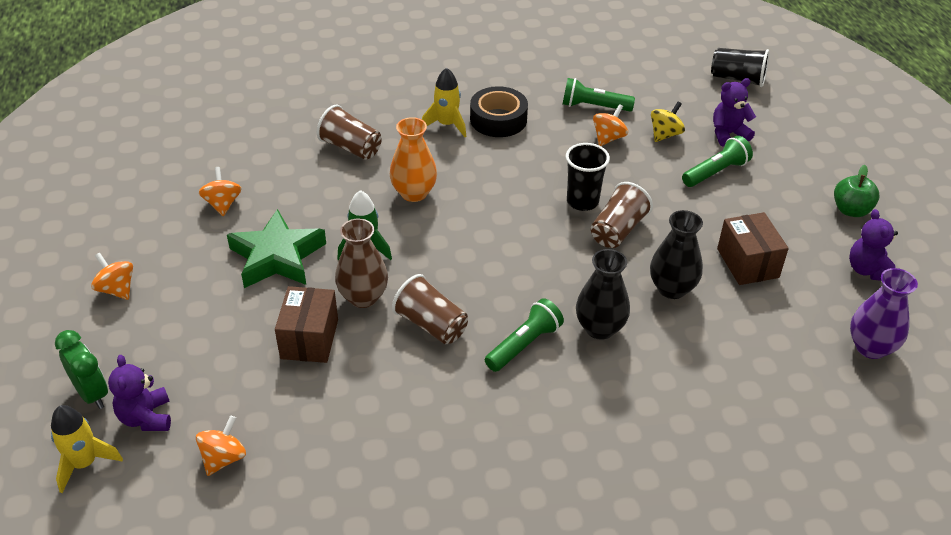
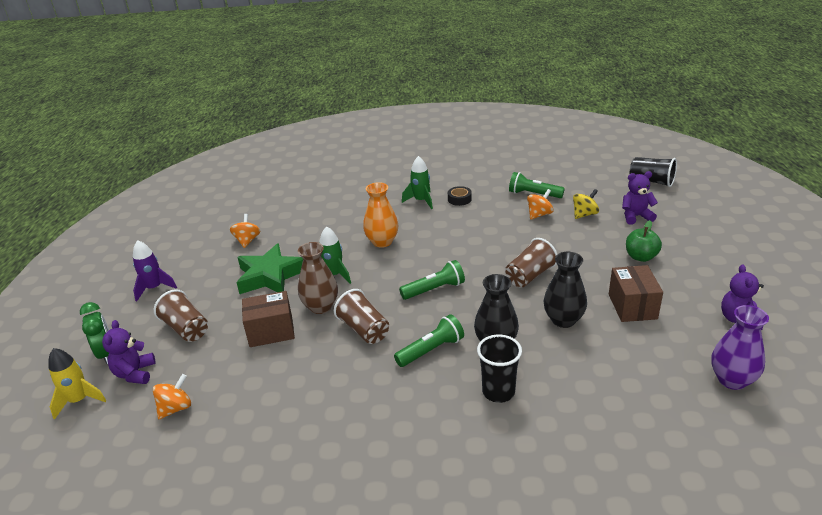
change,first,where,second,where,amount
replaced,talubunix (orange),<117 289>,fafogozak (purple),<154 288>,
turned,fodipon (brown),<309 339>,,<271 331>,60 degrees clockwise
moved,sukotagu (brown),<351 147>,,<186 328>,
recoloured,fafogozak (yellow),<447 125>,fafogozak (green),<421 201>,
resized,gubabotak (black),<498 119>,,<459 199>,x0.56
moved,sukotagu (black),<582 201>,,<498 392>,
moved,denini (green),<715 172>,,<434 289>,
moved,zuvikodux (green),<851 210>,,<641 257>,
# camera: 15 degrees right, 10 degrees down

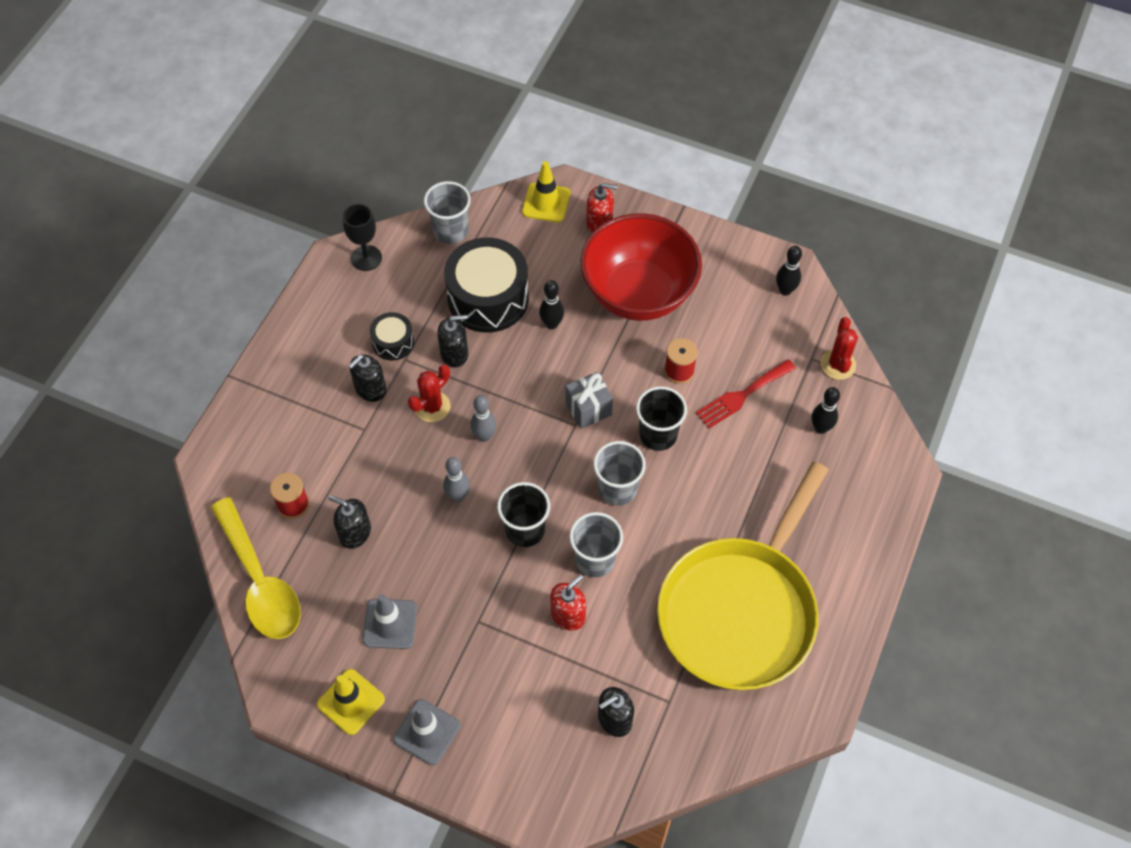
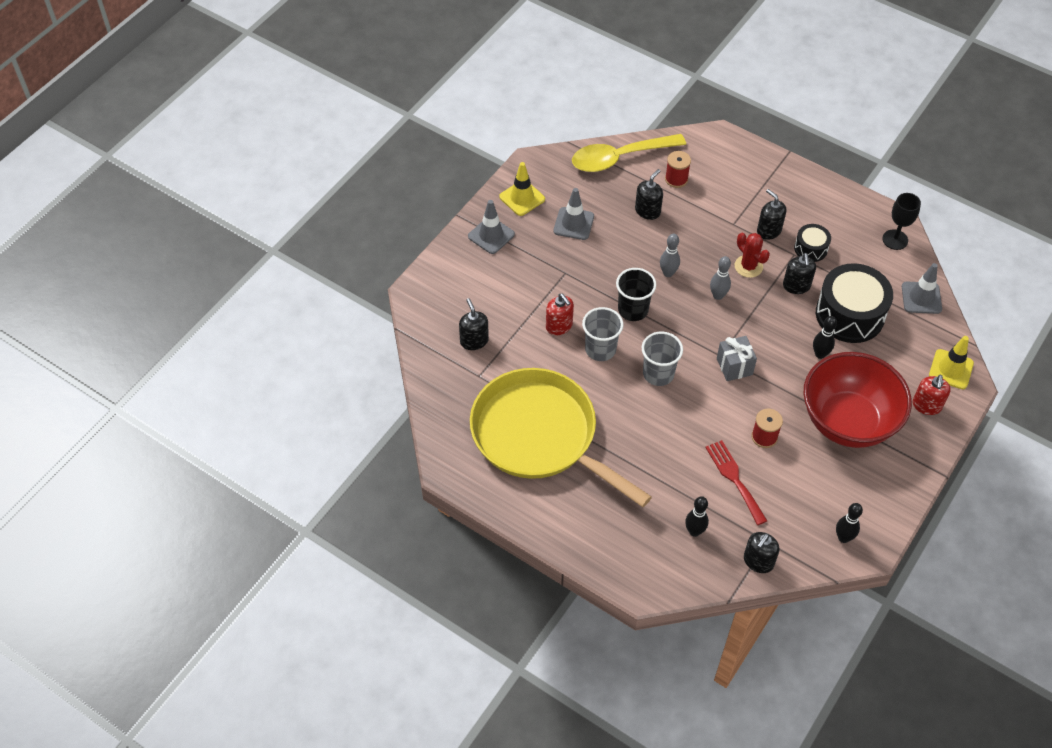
change,first,where,second,where,amount
replaced,sukotagu (grey),<450 231>,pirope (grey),<921 298>,
removed,sukotagu (black),<658 435>,,,
replaced,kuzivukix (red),<838 364>,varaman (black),<758 561>,
# camera: 100 degrees right, 5 degrees down

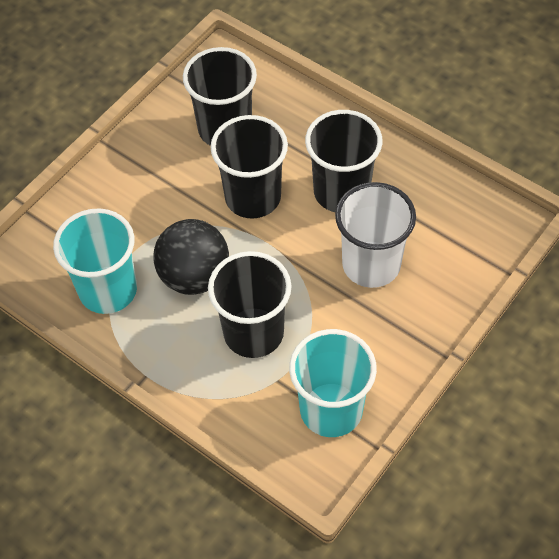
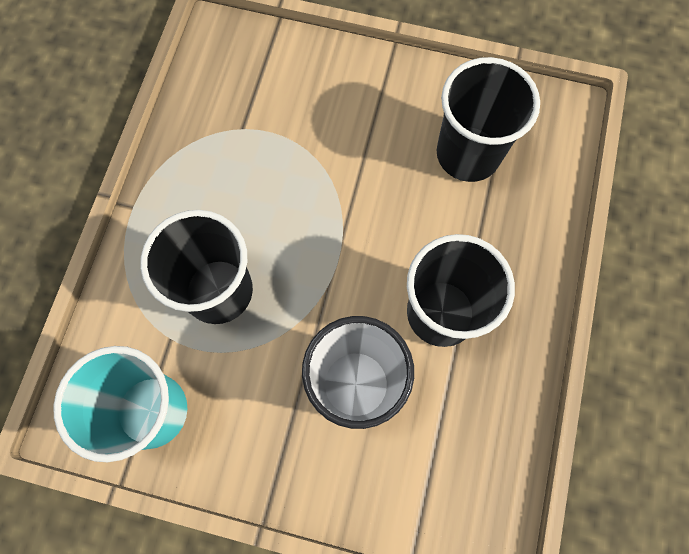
change,first,where,second,where,amount
removed,sukotagu (turquoise),<108 290>,,,
removed,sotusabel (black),<194 276>,,,
removed,sukotagu (black),<253 197>,,,
# camera: 65 degrees right, 15 degrees up

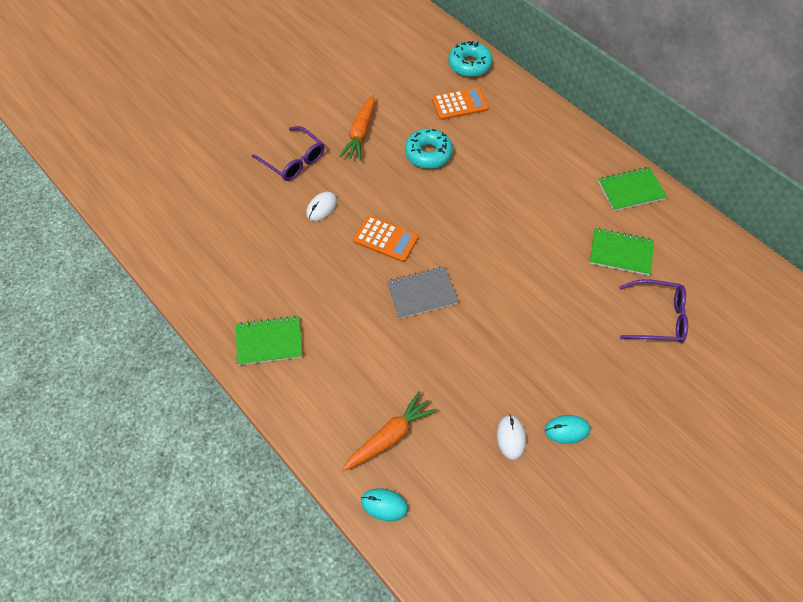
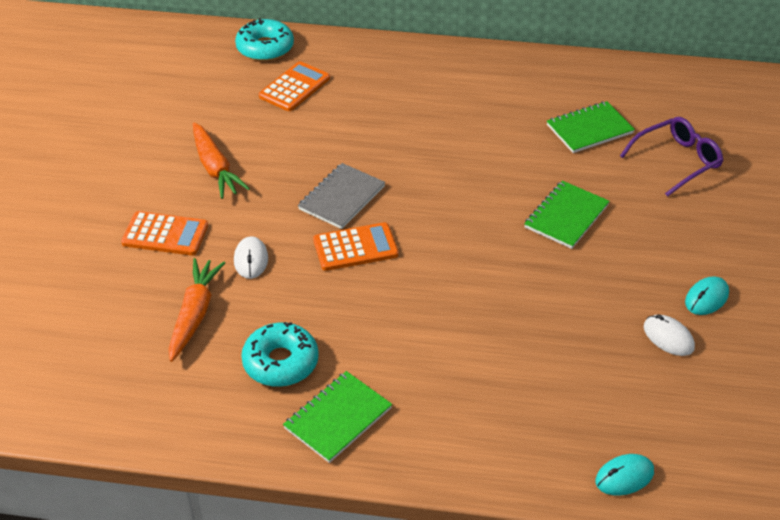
change,first,where,second,where,amount
replaced,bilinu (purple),<293 160>,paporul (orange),<165 234>,
moved,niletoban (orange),<389 436>,,<194 314>,
moved,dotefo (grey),<422 293>,,<341 198>,
moved,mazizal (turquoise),<428 154>,,<280 362>,
moved,dotefo (green),<631 190>,,<566 216>,
# camera: 40 degrees left, 15 degrees down

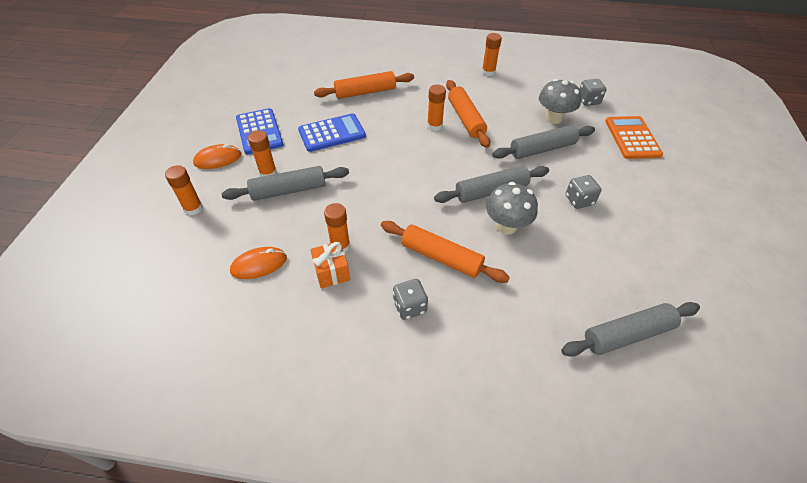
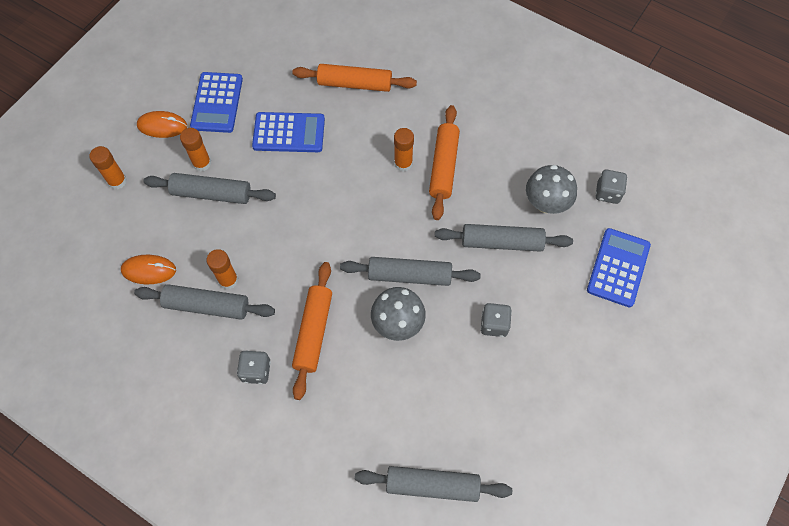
change,first,where,second,where,amount
replaced,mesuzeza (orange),<331 272>,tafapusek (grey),<207 306>,
turned,tafapusek (orange),<441 257>,,<313 332>,45 degrees clockwise
removed,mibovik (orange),<488 72>,,,
recoloured,paporul (orange),<632 138>,paporul (blue),<618 267>,
# camera: 25 degrees right, 15 degrees up

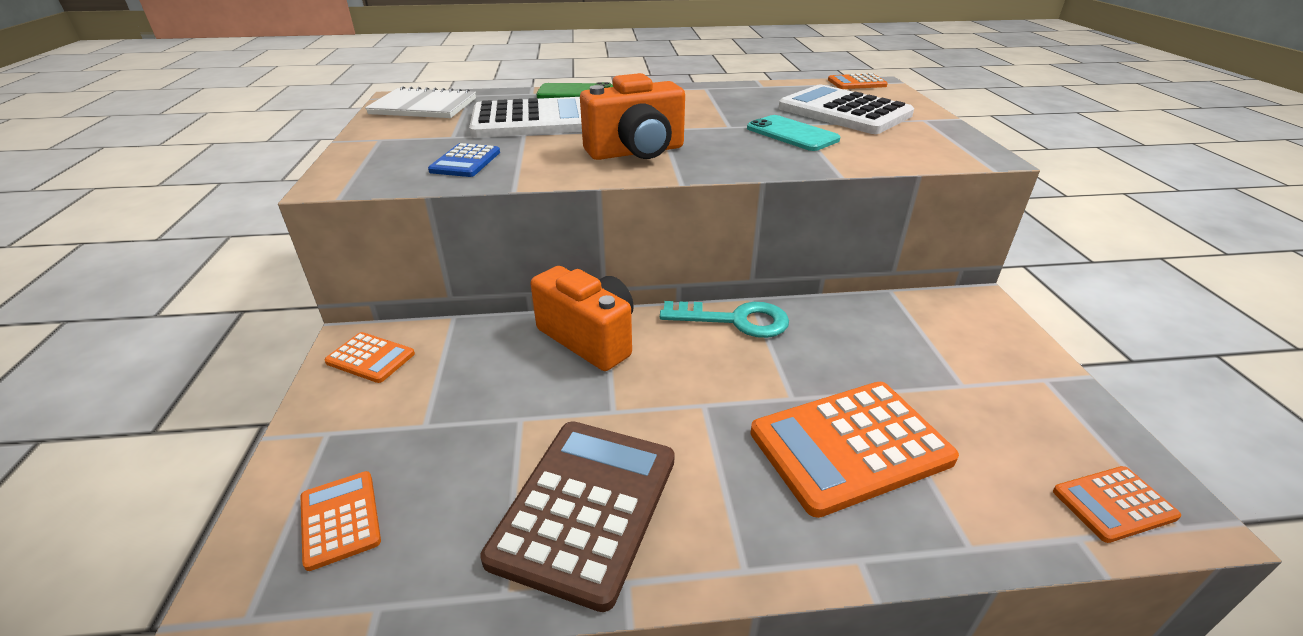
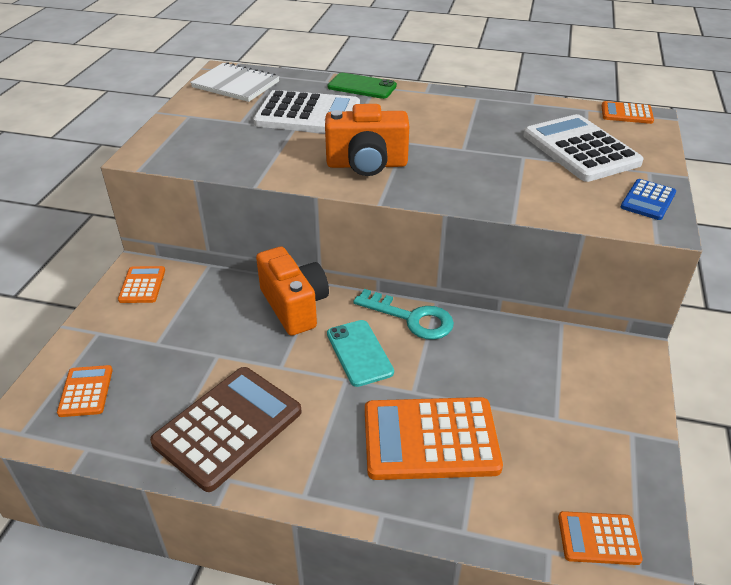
change,first,where,second,where,amount
turned,paporul (orange),<370 358>,,<142 285>,135 degrees counterclockwise
moved,paporul (blue),<465 162>,,<648 200>,
moved,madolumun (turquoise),<792 134>,,<359 353>,
# camera: 20 degrees right, 5 degrees up

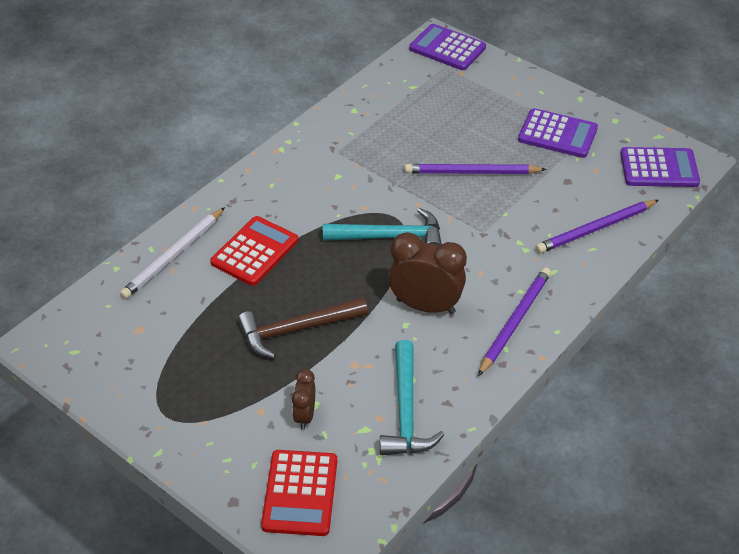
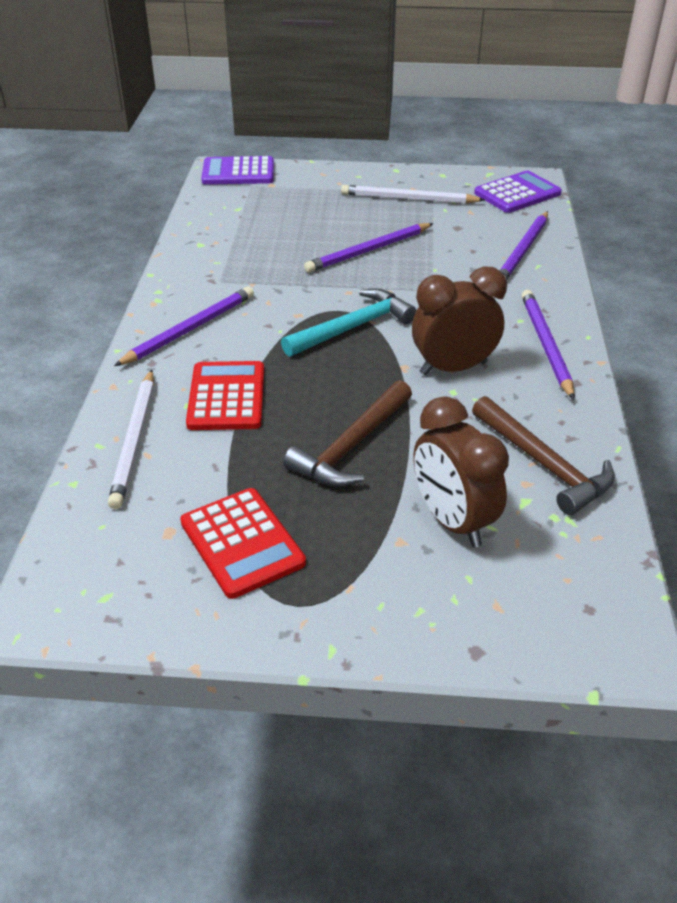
change,first,where,second,where,amount
moved,paporul (red),<300 493>,,<242 542>,
resized,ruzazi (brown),<305 416>,,<452 521>,x1.83
recoloured,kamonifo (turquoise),<406 411>,kamonifo (brown),<543 464>,
replaced,paporul (purple),<557 134>,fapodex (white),<408 199>,
added,,,fapodex (purple),<190 329>,
# camera: 35 degrees left, 5 degrees down

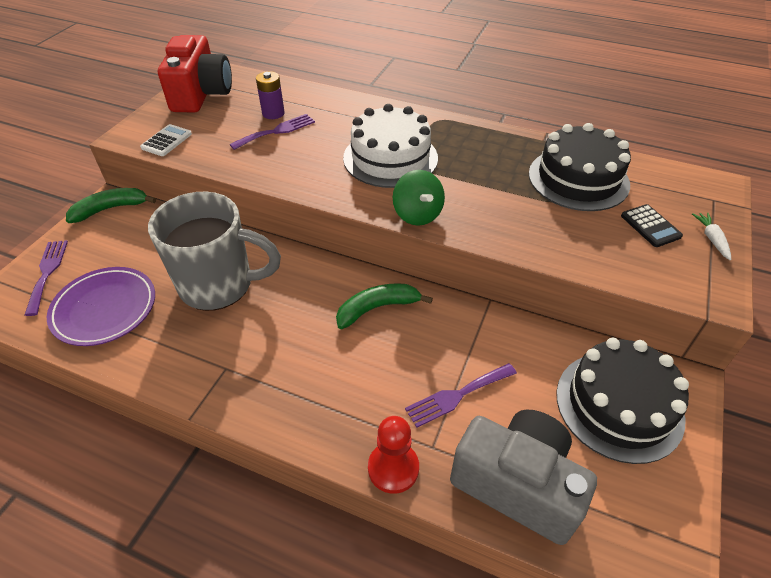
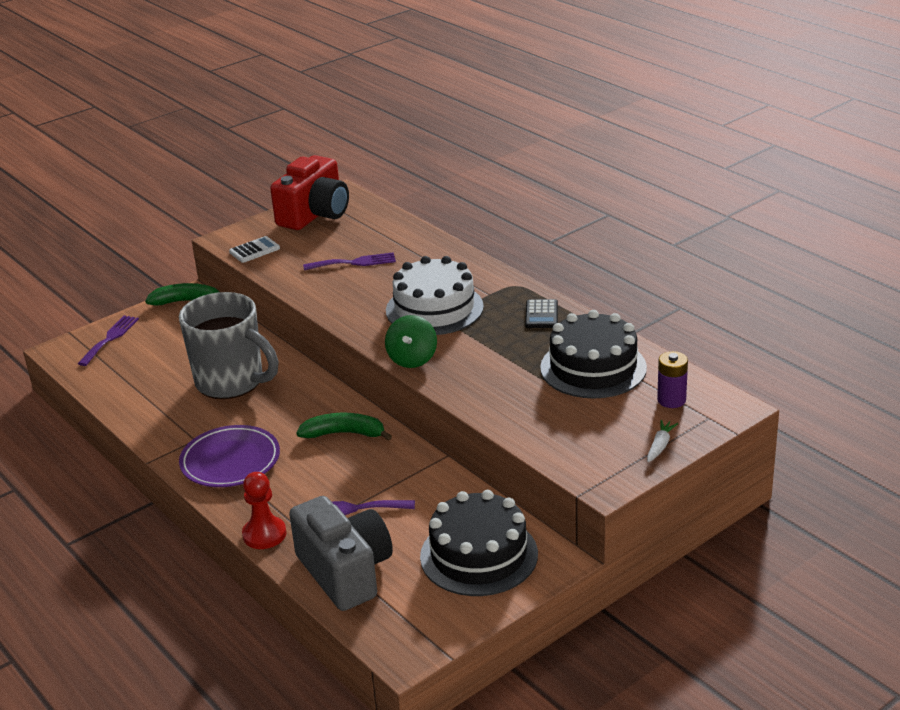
change,first,where,second,where,amount
moved,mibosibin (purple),<105 309>,,<230 461>,
moved,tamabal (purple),<273 113>,,<671 400>,
moved,paporul (black),<650 226>,,<541 315>,
# camera: 30 degrees right, 15 degrees down

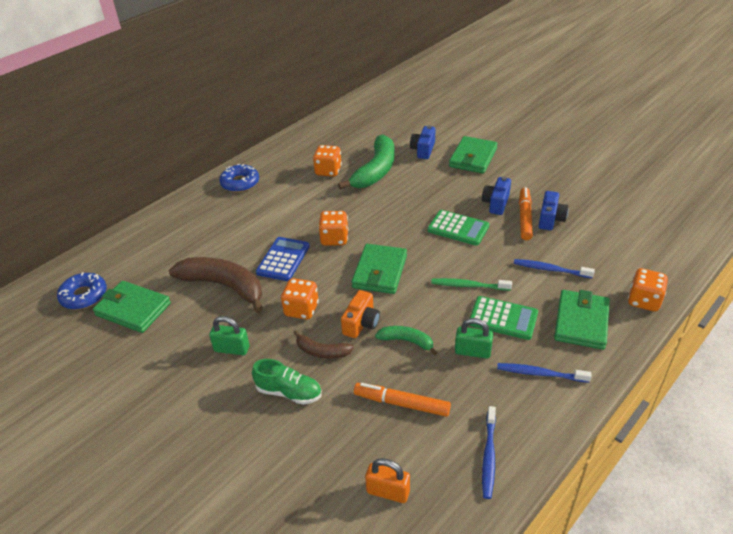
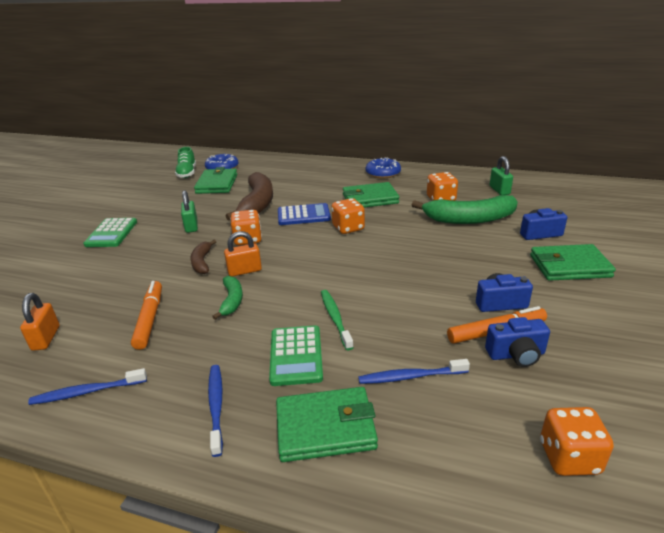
change,first,where,second,where,amount
moved,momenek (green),<289 392>,,<187 173>,
replaced,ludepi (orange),<361 323>,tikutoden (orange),<244 271>,
moved,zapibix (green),<379 271>,,<370 199>,
moved,paporul (green),<458 228>,,<111 233>,
moved,tikutoden (green),<472 352>,,<499 190>,
turned,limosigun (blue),<551 269>,,<411 376>,90 degrees counterclockwise
moved,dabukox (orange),<643 301>,,<569 457>,
# camera: 65 degrees right, 10 degrees down

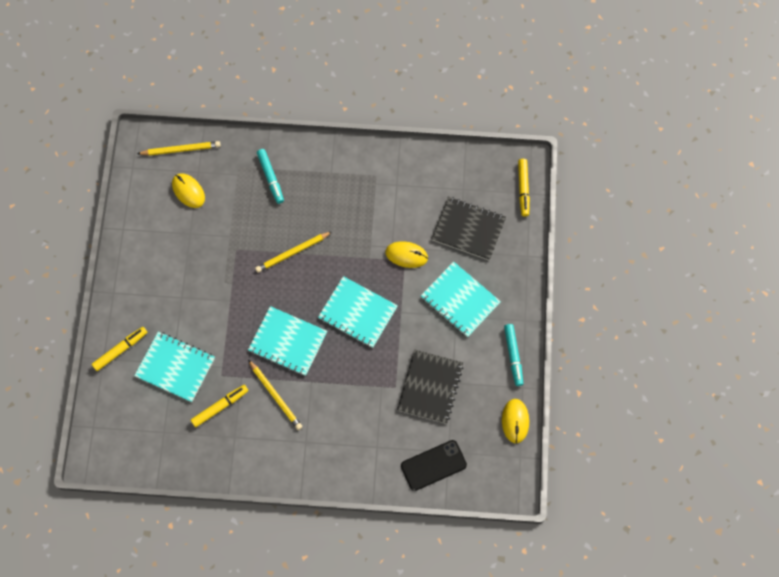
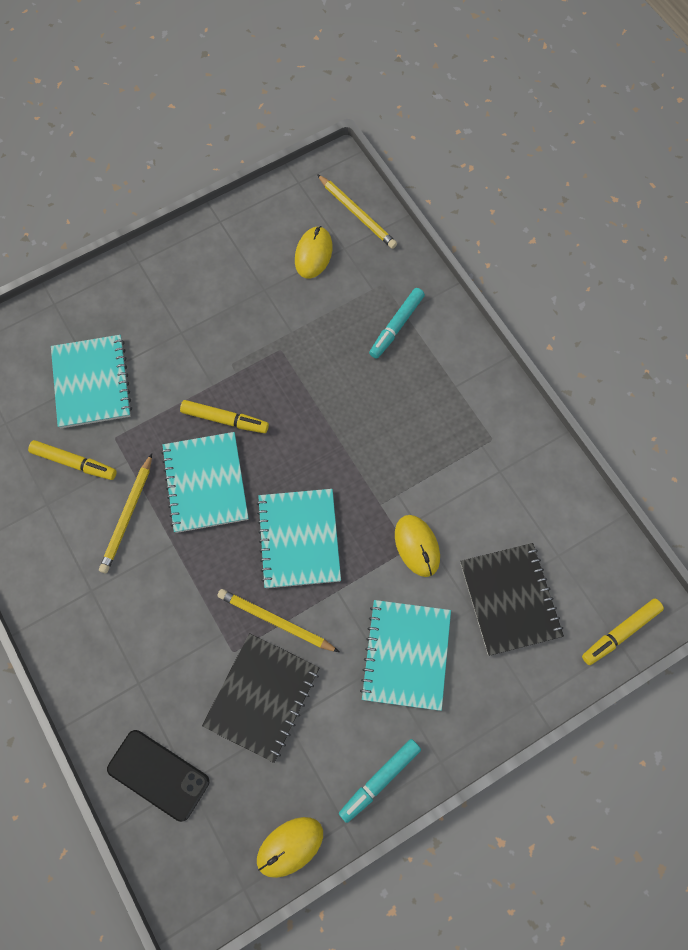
change,first,where,second,where,amount
moved,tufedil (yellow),<120 350>,,<225 420>,
moved,fapodex (yellow),<292 253>,,<276 621>,
turned,dotefo (black),<430 387>,,<262 697>,45 degrees counterclockwise
# camera: 55 degrees right, 0 degrees up

